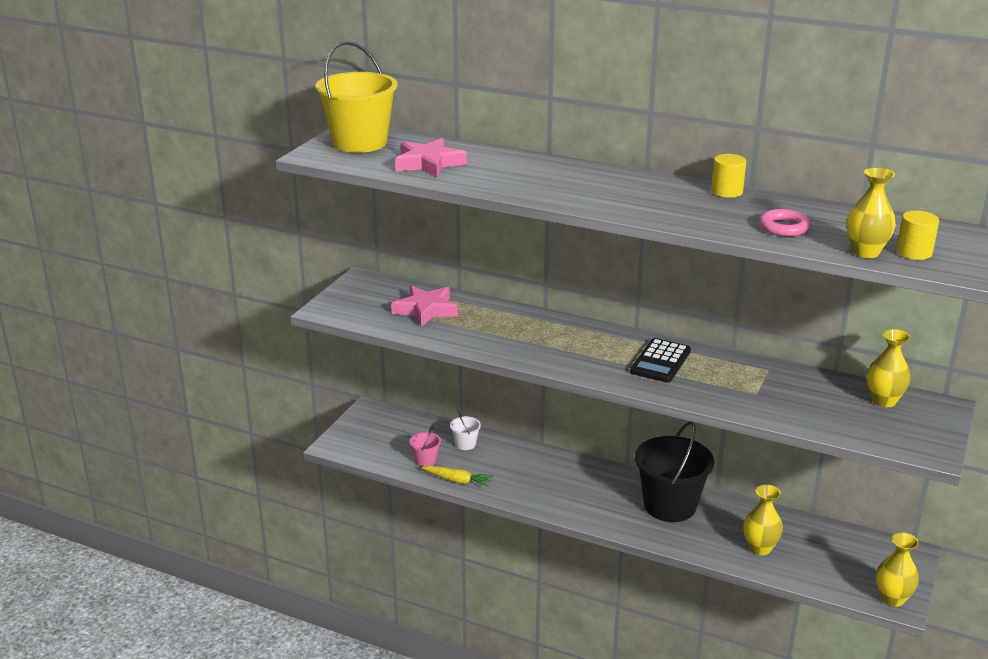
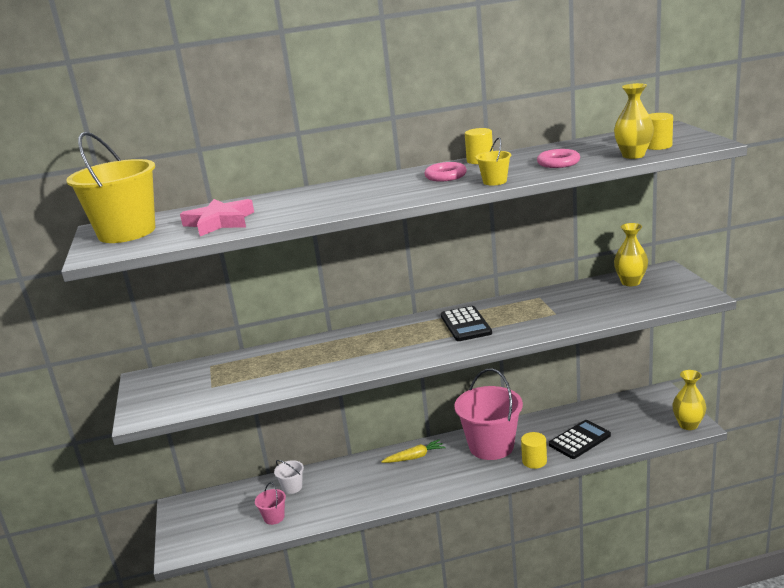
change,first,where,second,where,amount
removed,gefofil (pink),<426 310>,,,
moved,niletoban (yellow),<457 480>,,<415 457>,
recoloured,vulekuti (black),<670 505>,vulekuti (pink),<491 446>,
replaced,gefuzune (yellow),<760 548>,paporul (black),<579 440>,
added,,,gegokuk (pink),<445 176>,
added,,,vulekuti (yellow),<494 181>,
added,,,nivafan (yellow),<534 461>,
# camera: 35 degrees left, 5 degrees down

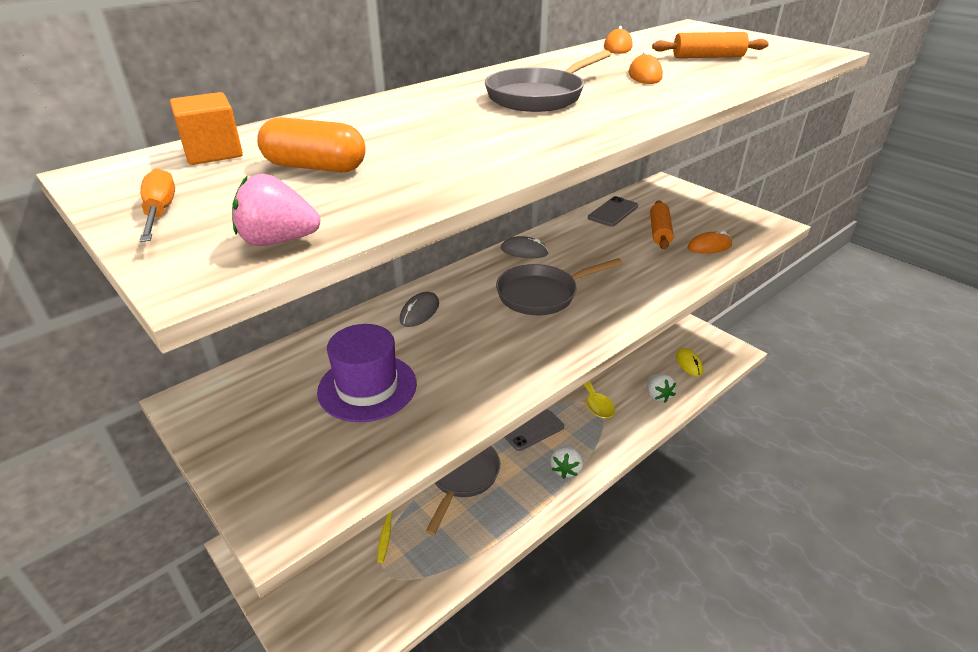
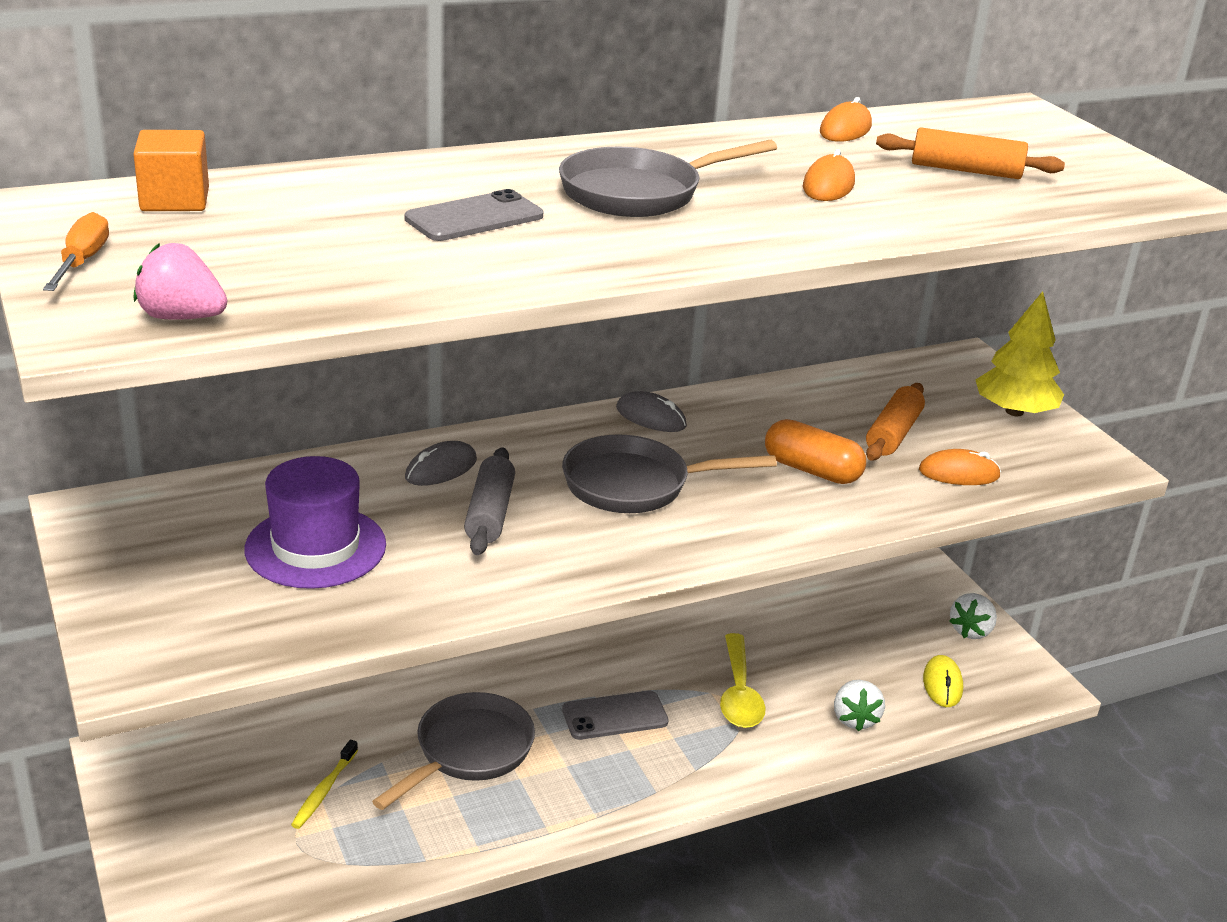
change,first,where,second,where,amount
moved,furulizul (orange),<315 167>,,<812 470>,
moved,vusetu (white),<566 469>,,<971 631>,
moved,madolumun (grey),<613 212>,,<474 217>,
added,,,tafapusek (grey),<490 513>,
added,,,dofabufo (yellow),<1014 411>,
# camera: 15 degrees right, 5 degrees down

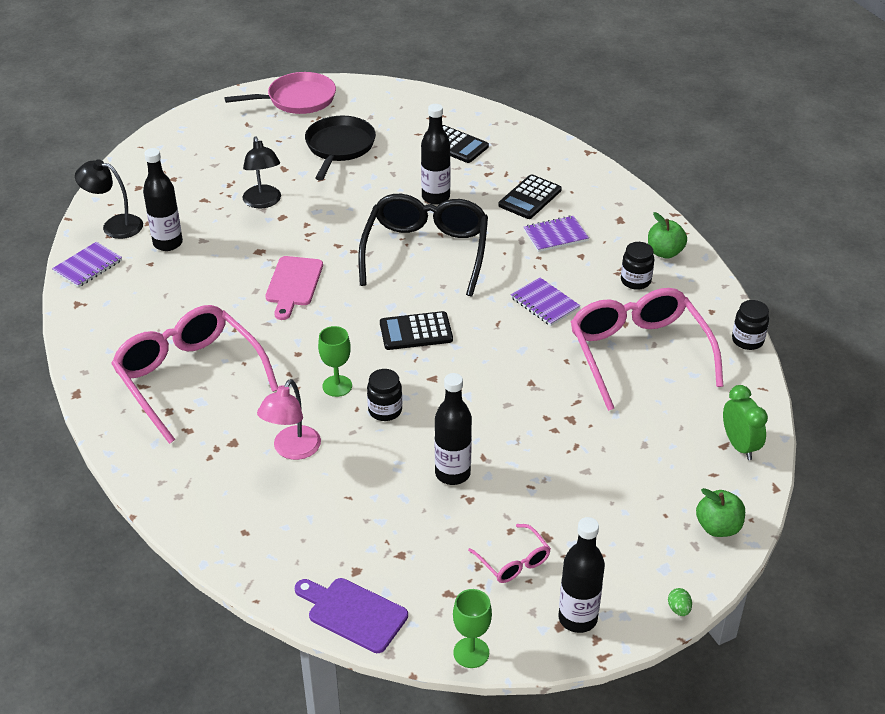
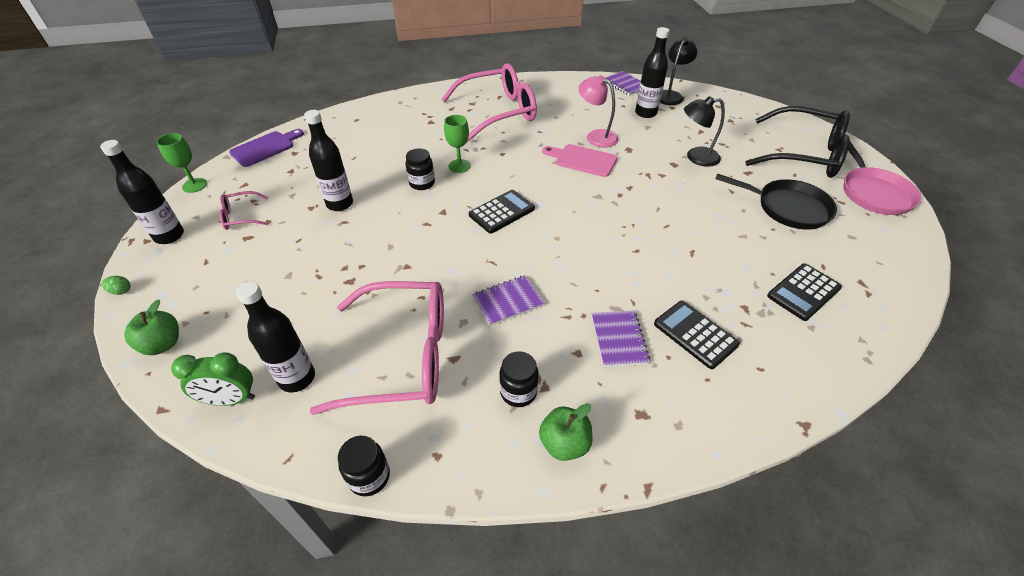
change,first,where,second,where,amount
moved,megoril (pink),<292 450>,,<596 136>,
moved,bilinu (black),<426 252>,,<804 154>,
turned,paporul (black),<416 332>,,<502 212>,45 degrees clockwise
moved,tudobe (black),<435 197>,,<297 378>,
# camera: 105 degrees right, 5 degrees up

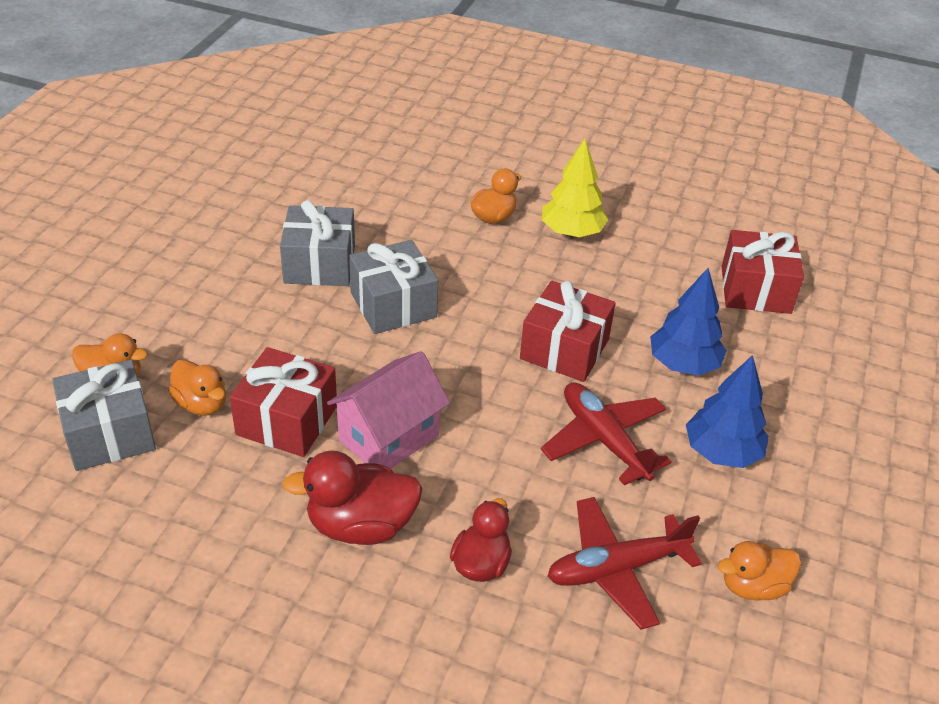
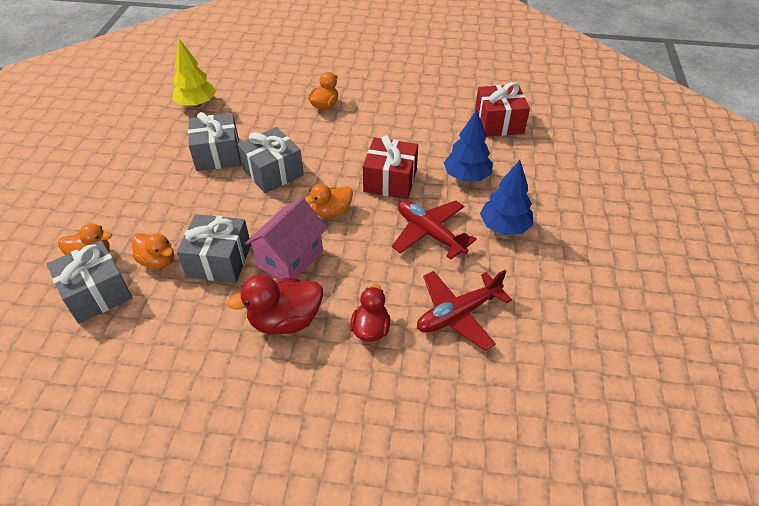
change,first,where,second,where,amount
recoloured,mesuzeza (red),<287 420>,mesuzeza (grey),<219 260>,
moved,dofabufo (yellow),<571 232>,,<196 104>,
moved,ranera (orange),<753 586>,,<331 212>,
# camera: 10 degrees left, 5 degrees up

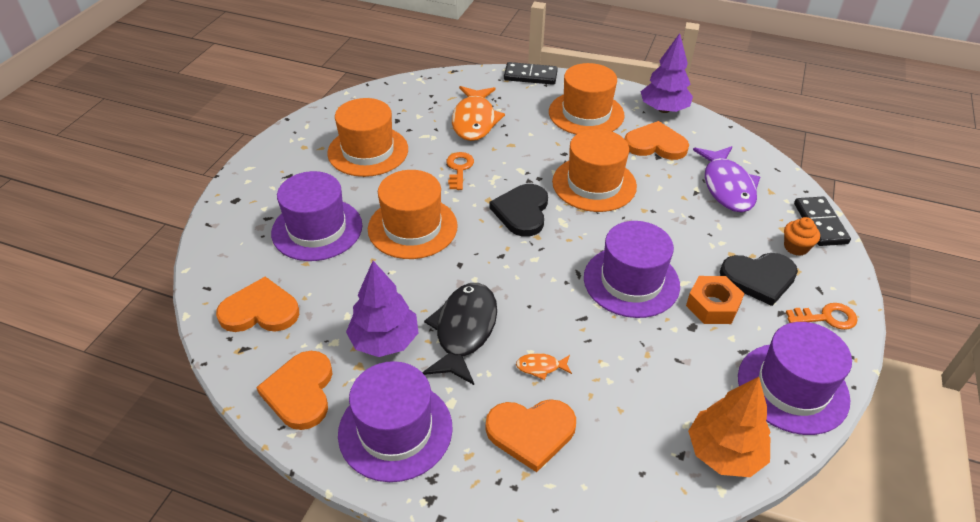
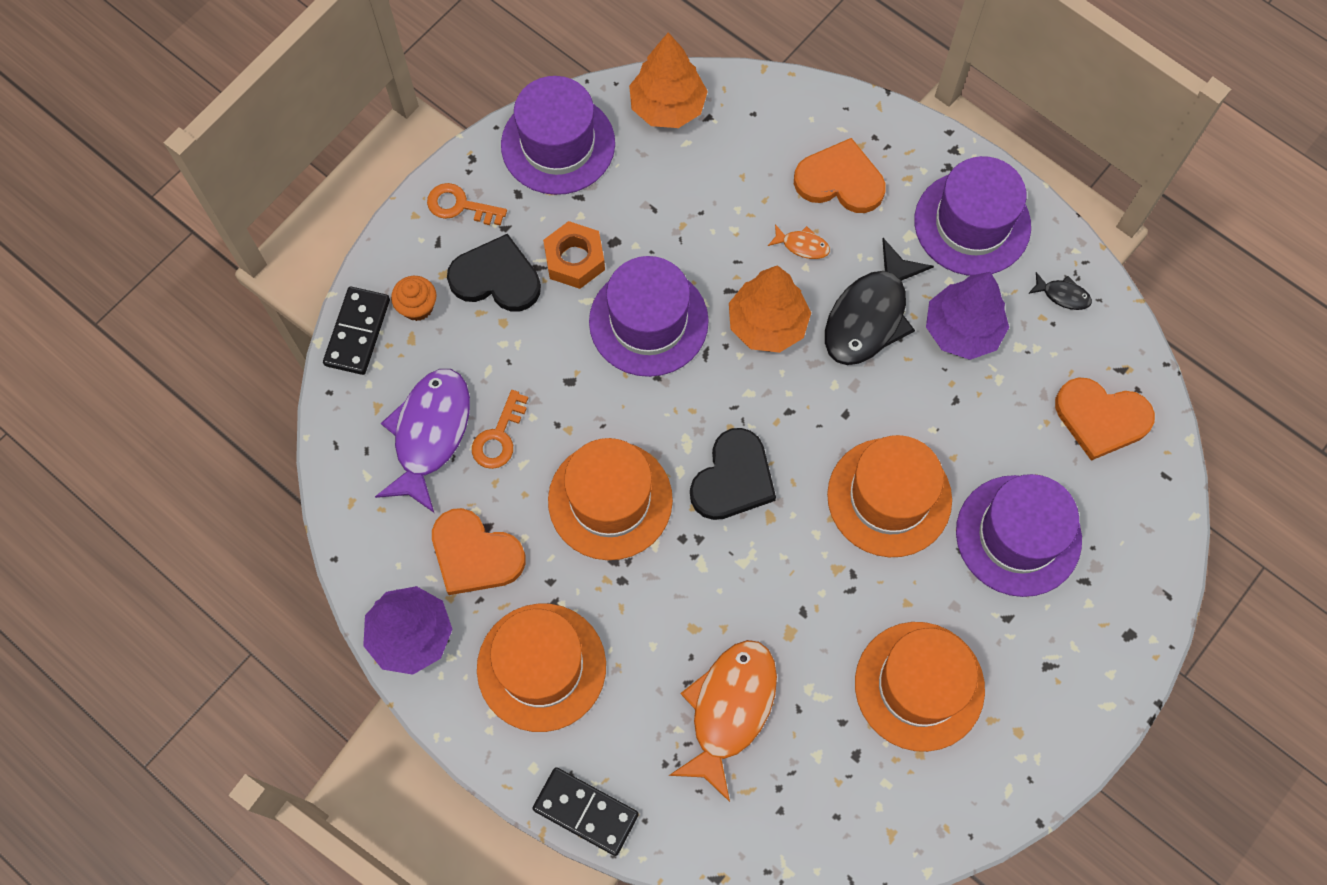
change,first,where,second,where,amount
replaced,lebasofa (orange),<300 392>,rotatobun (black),<1062 295>,
moved,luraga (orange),<459 169>,,<499 437>,
added,,,dofabufo (orange),<767 324>,
# camera: 160 degrees left, 25 degrees up

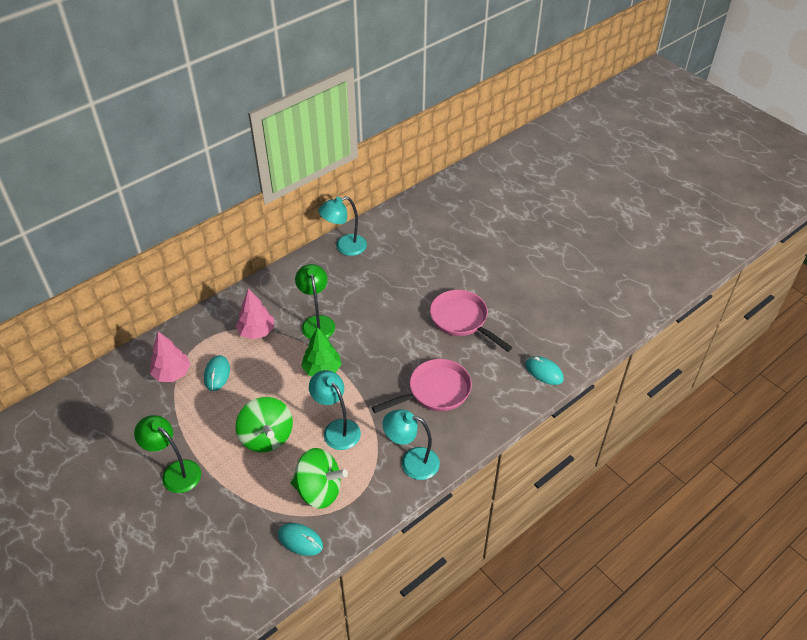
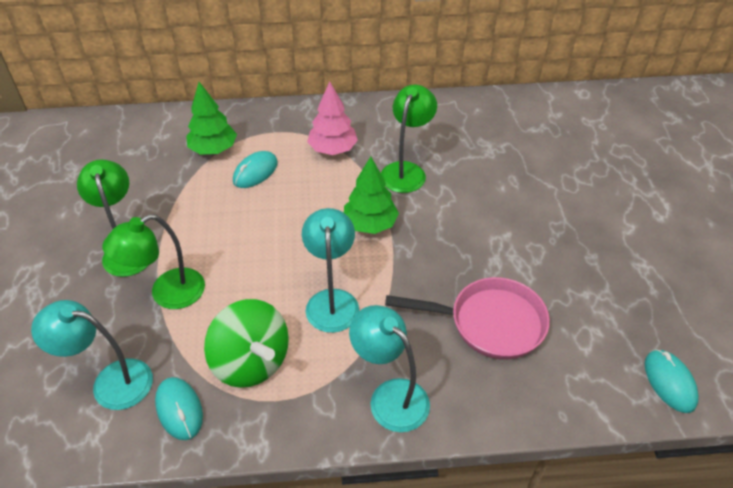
change,first,where,second,where,amount
recoloured,dofabufo (pink),<172 373>,dofabufo (green),<213 149>,
removed,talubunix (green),<266 437>,,,
moved,megoril (turquoise),<344 247>,,<111 382>,
removed,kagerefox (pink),<462 320>,,,
added,,,megoril (green),<167 294>,
# camera: 35 degrees right, 0 degrees up

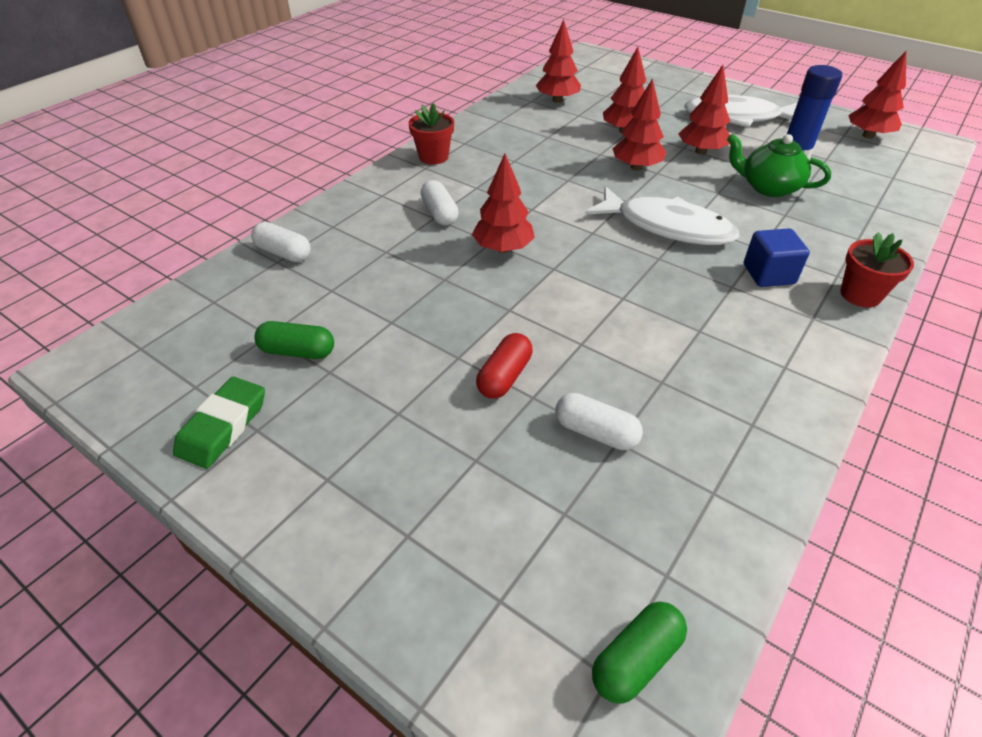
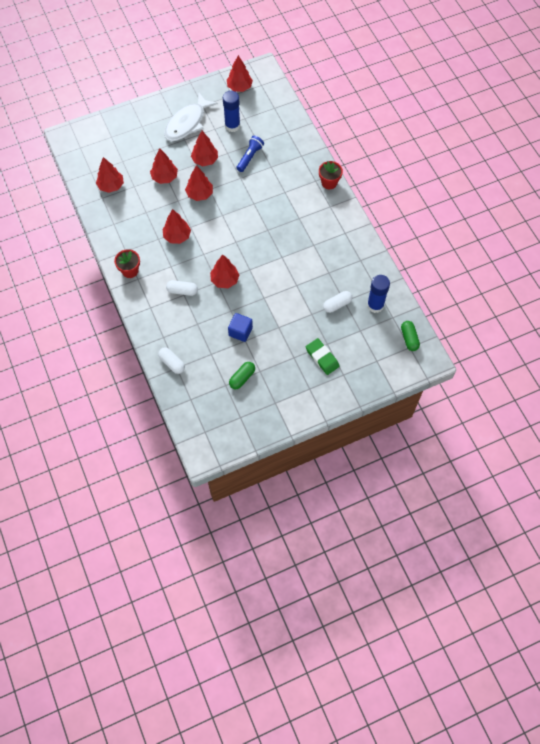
change,first,where,second,where,amount
moved,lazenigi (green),<223 426>,,<322 357>,
turned,furulizul (white),<284 253>,,<172 363>,75 degrees clockwise
removed,furulizul (red),<504 376>,,,
removed,rotatobun (white),<667 227>,,,
replaced,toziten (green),<768 187>,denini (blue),<249 157>,
moved,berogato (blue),<768 274>,,<240 331>,
added,,,dofabufo (red),<177 236>,
added,,,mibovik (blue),<375 305>,
# camera: 60 degrees left, 20 degrees up

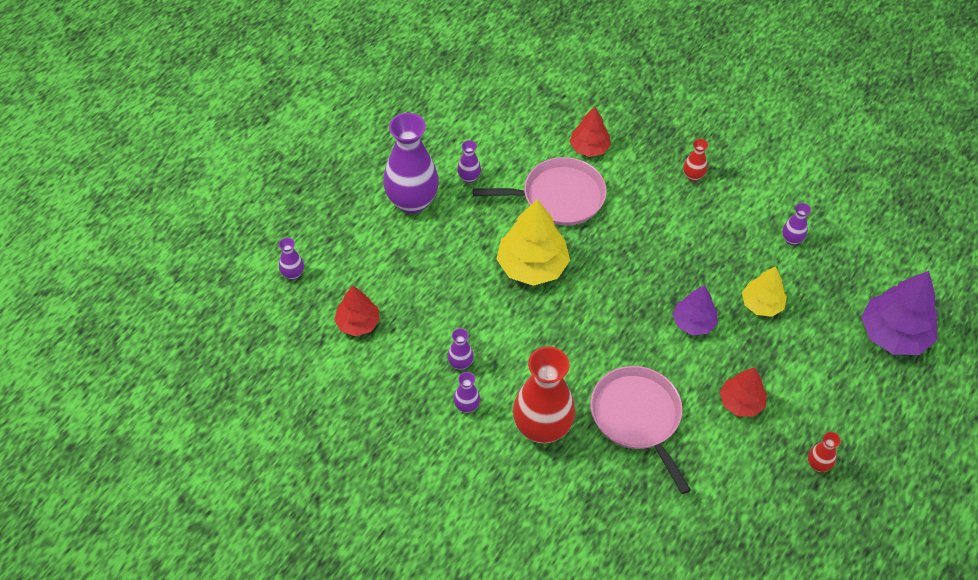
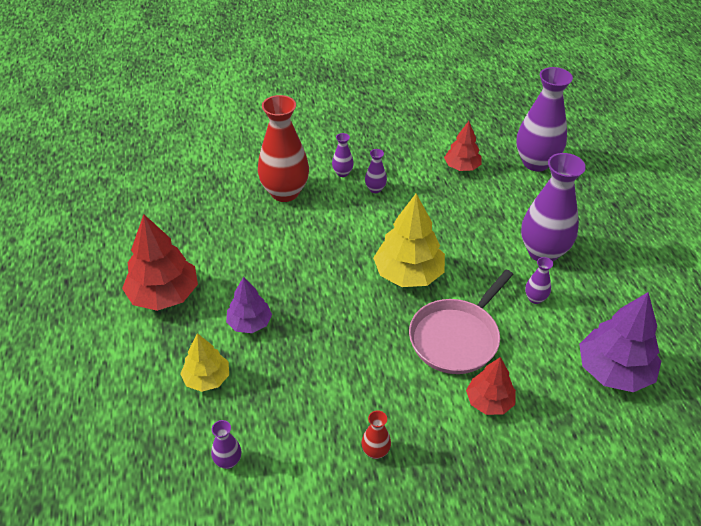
change,first,where,second,where,amount
resized,gefuzune (purple),<293 274>,,<536 162>,x2.28
removed,kagerefox (pink),<637 417>,,,
resized,dofabufo (red),<741 402>,,<163 295>,x1.66
removed,gefuzune (red),<818 465>,,,
moved,dofabufo (purple),<894 334>,,<614 371>,
# camera: 135 degrees right, 10 degrees down

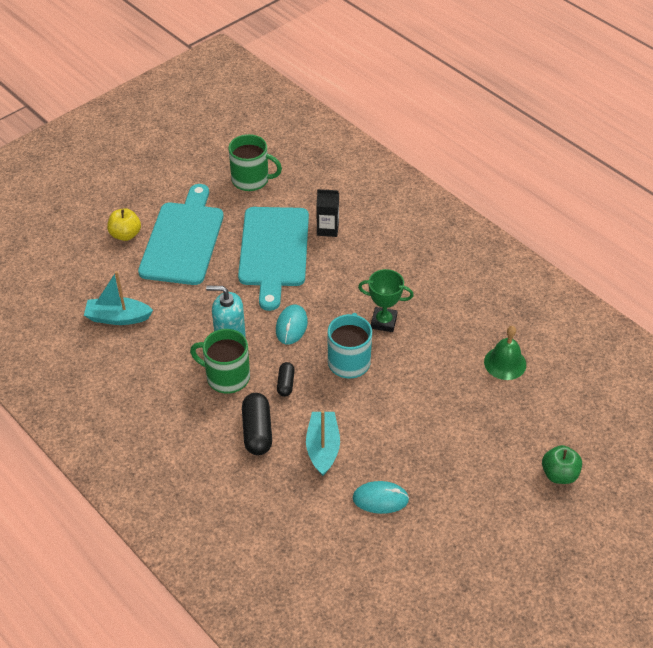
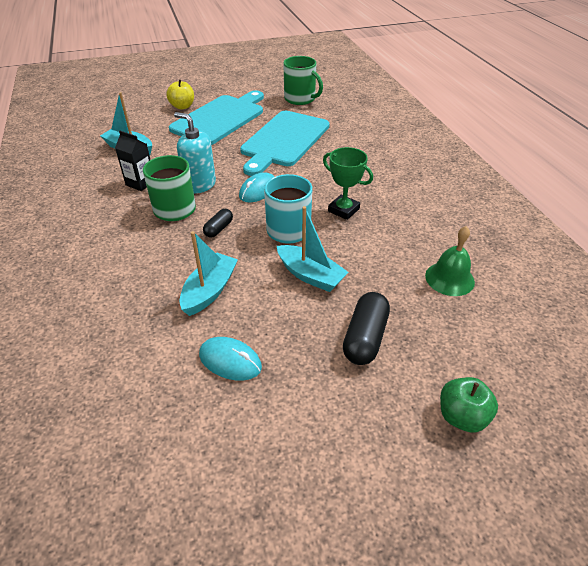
change,first,where,second,where,amount
moved,furulizul (black),<257 431>,,<365 337>,
moved,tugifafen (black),<327 229>,,<140 183>,
added,,,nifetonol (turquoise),<310 275>,
# camera: 25 degrees right, 5 degrees down

